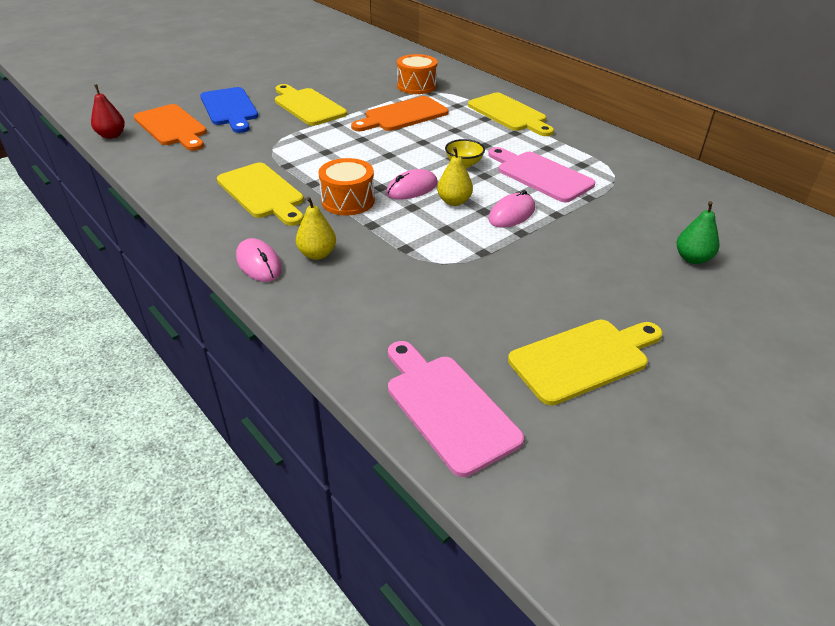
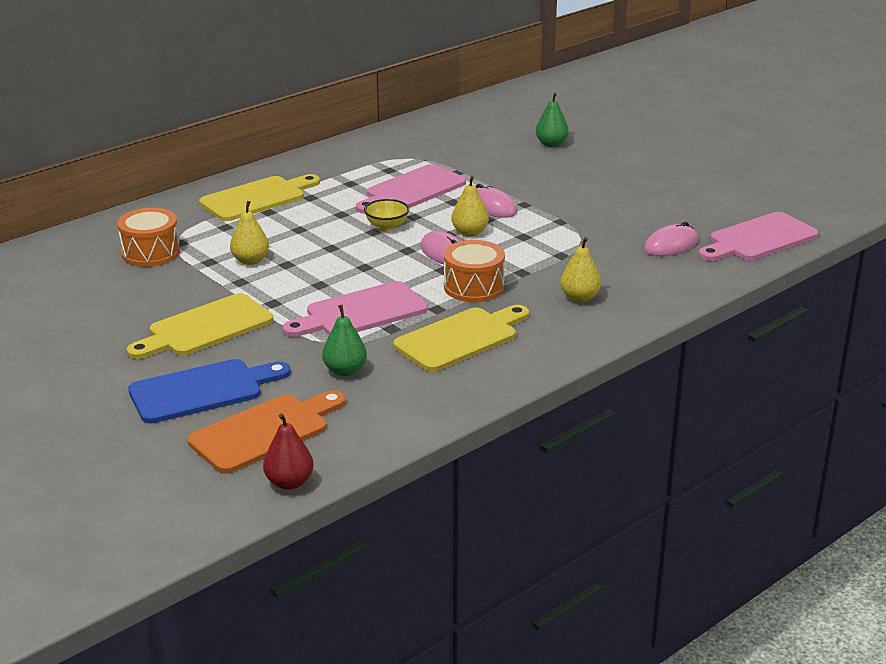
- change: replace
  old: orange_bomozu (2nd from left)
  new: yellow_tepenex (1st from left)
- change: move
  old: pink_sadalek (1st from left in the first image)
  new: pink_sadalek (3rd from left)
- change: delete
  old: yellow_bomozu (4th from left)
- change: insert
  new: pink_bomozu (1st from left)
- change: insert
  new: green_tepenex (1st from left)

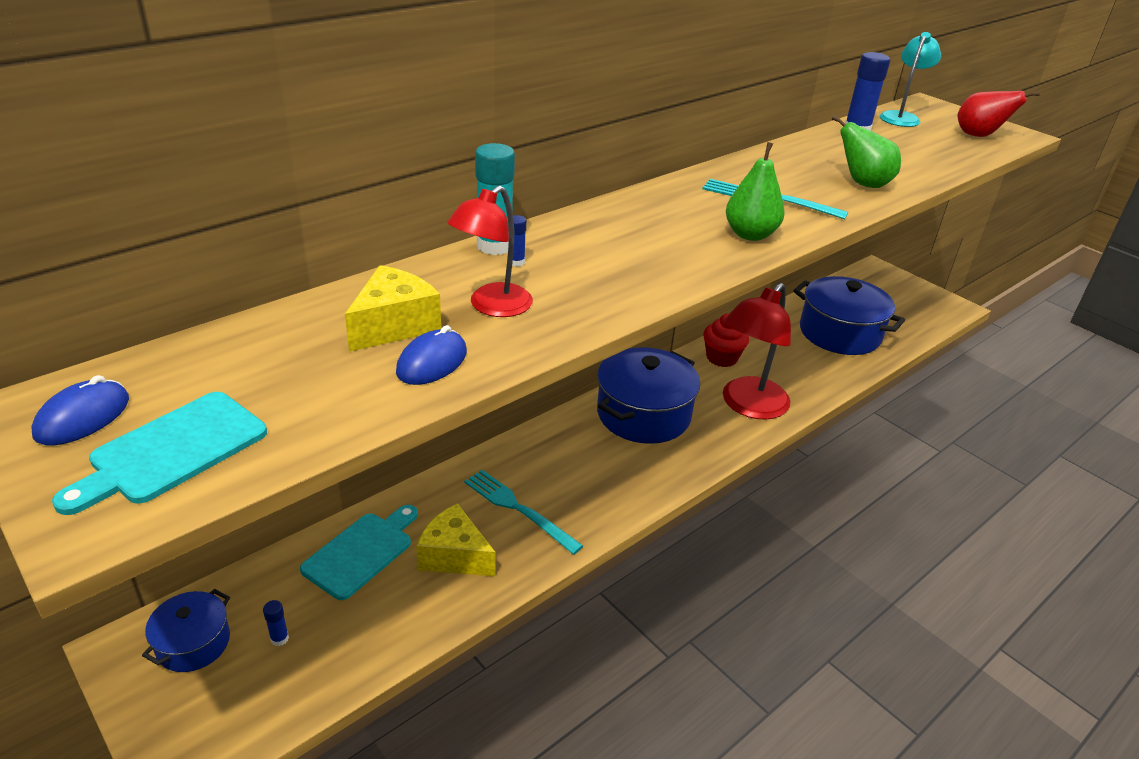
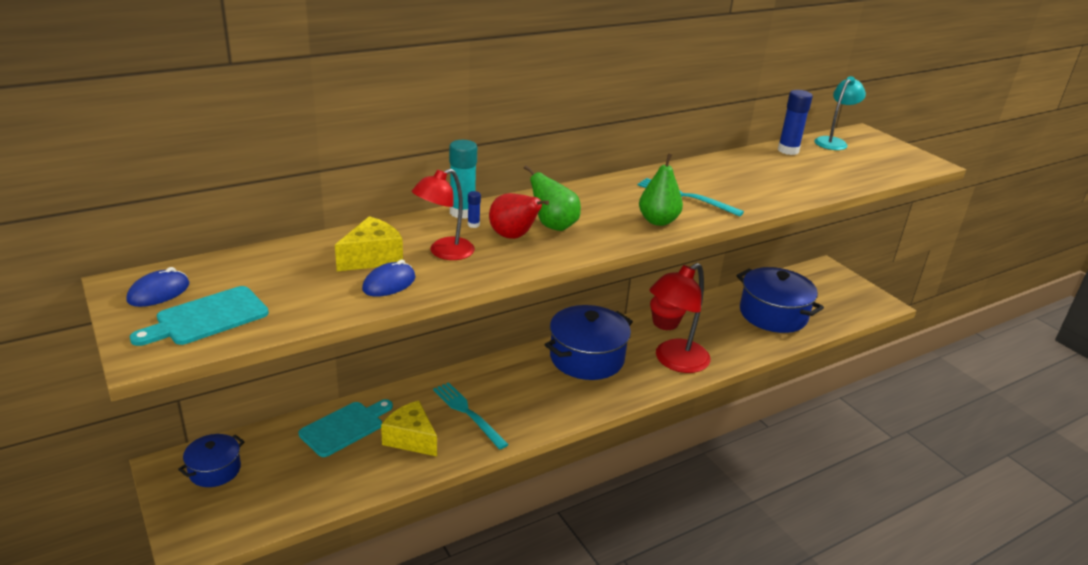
- change: move
  old: red_tepenex
- change: move
  old: green_tepenex (2nd from left in the first image)
  new: green_tepenex (1st from left)
- change: delete
  old: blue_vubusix (1st from left)

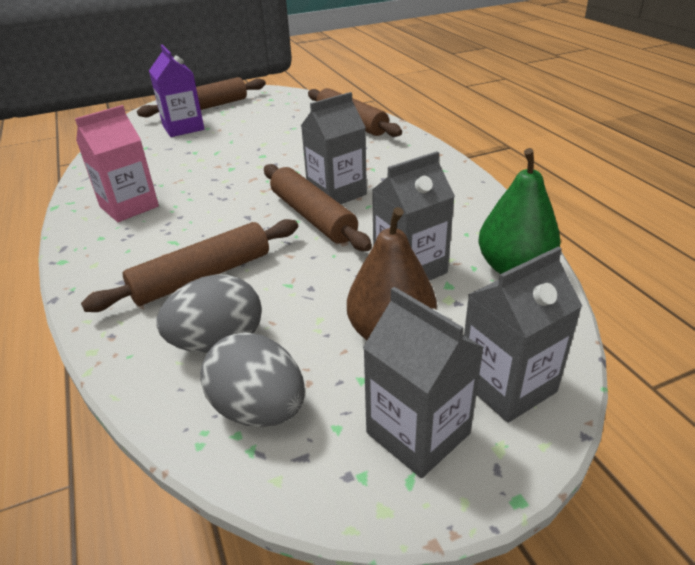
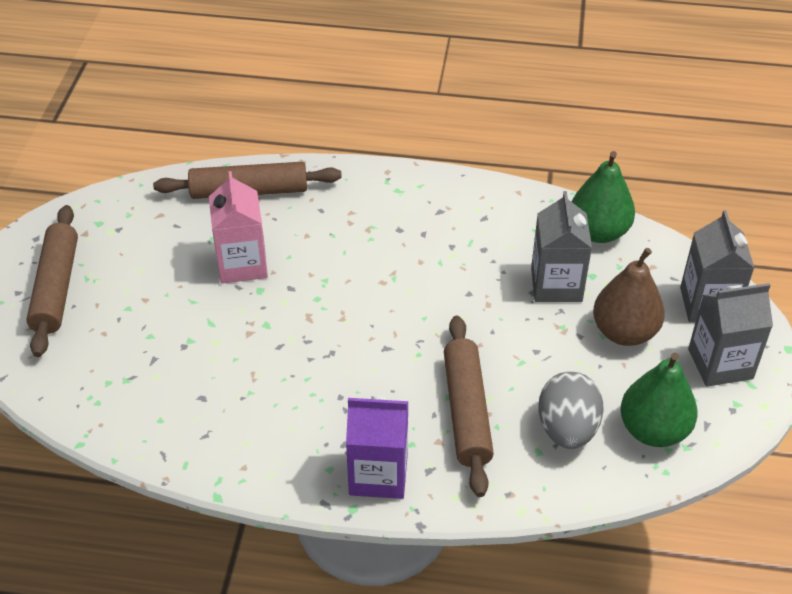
- change: move
  old: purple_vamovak
- change: delete
  old: grey_vamovak (1st from left)
- change: move
  old: pink_vamovak
- change: delete
  old: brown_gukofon (3rd from left)
- change: replace
  old: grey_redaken (2nd from left)
  new: green_tepenex (2nd from left)

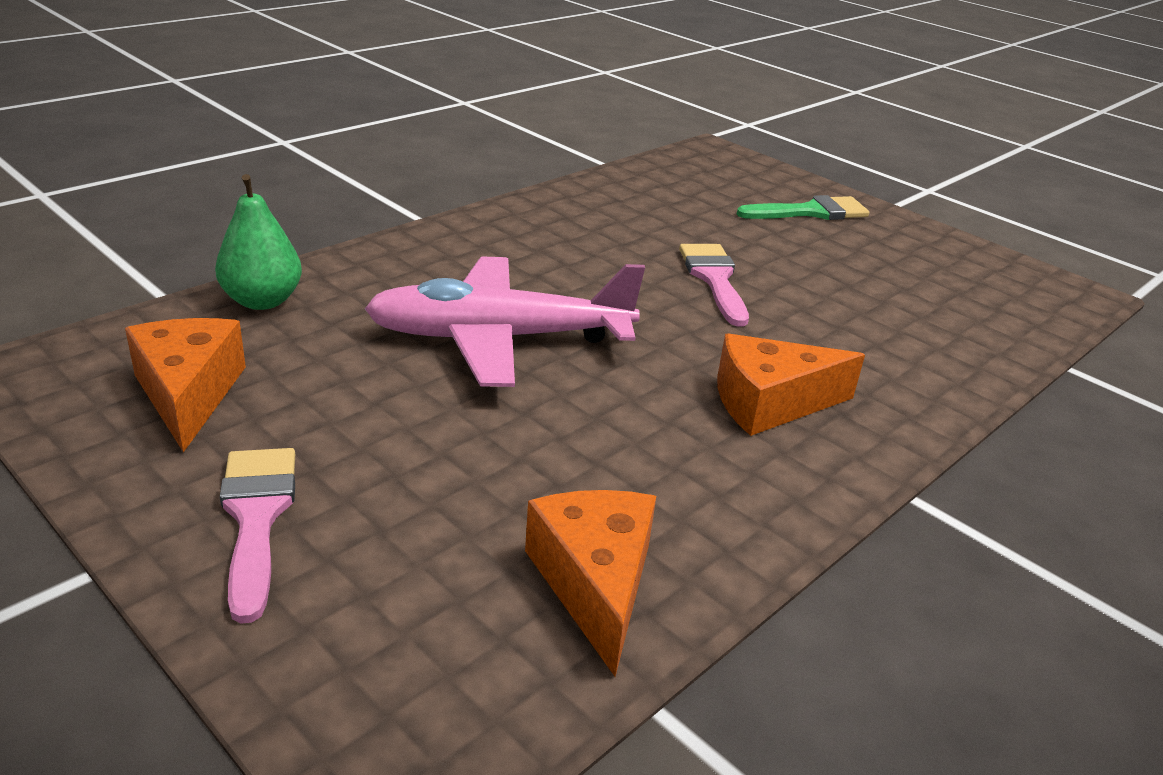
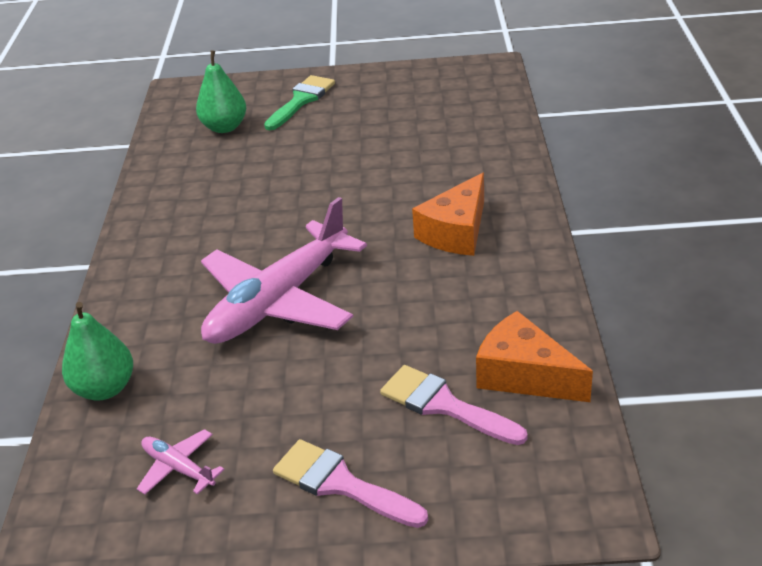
- change: move
  old: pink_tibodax (2nd from left)
- change: replace
  old: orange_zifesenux (1st from left)
  new: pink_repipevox (1st from left)
- change: insert
  new: green_tepenex (2nd from left)

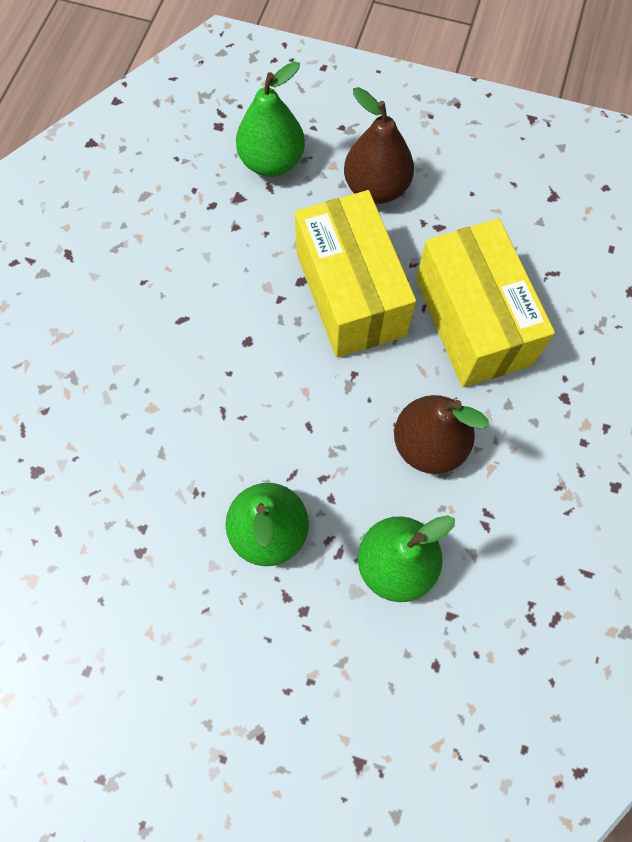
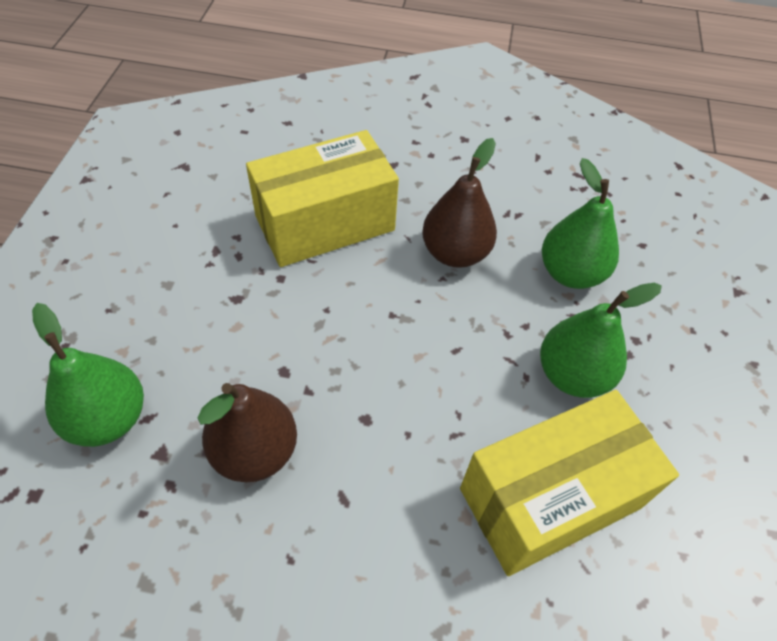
- change: move
  old: brown_tepenex (1st from left)
- change: move
  old: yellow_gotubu (1st from left in the first image)
  new: yellow_gotubu (2nd from left)

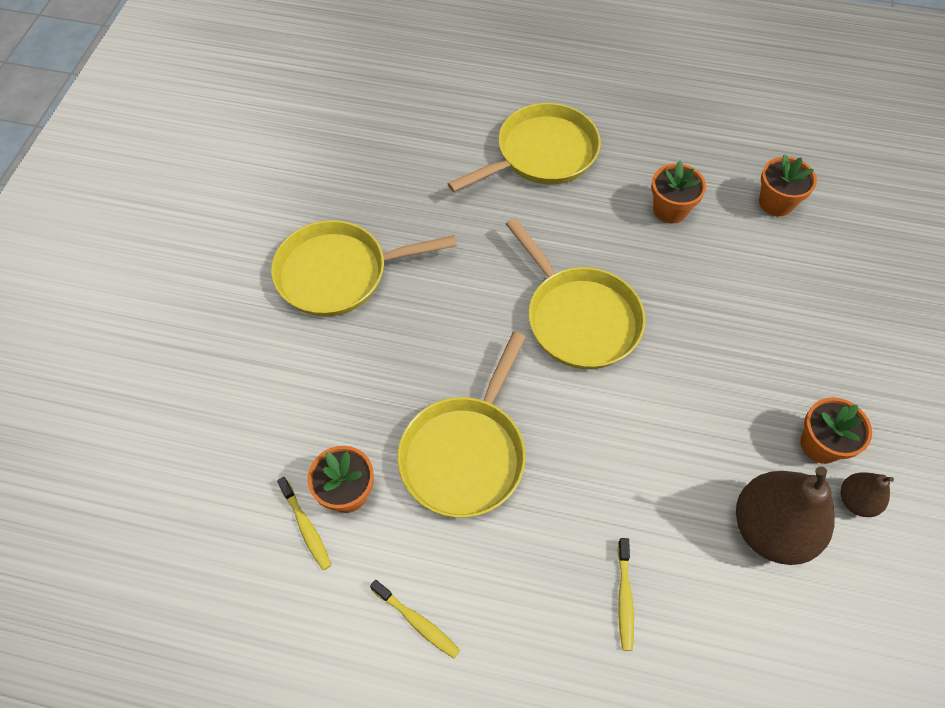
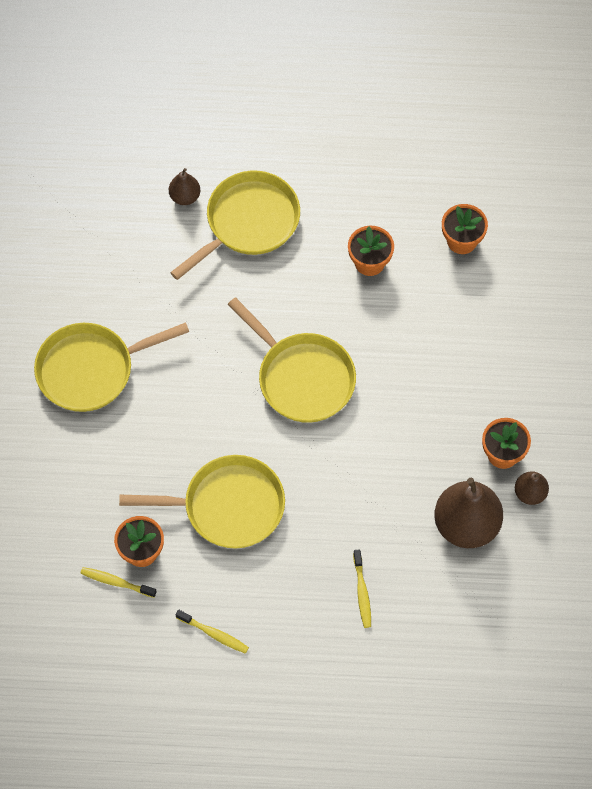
- change: rotate
  old: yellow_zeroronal (2nd from left)
  degrees: -105
- change: rotate
  old: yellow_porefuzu (1st from left)
  degrees: 150
- change: insert
  new: brown_tepenex (1st from left)

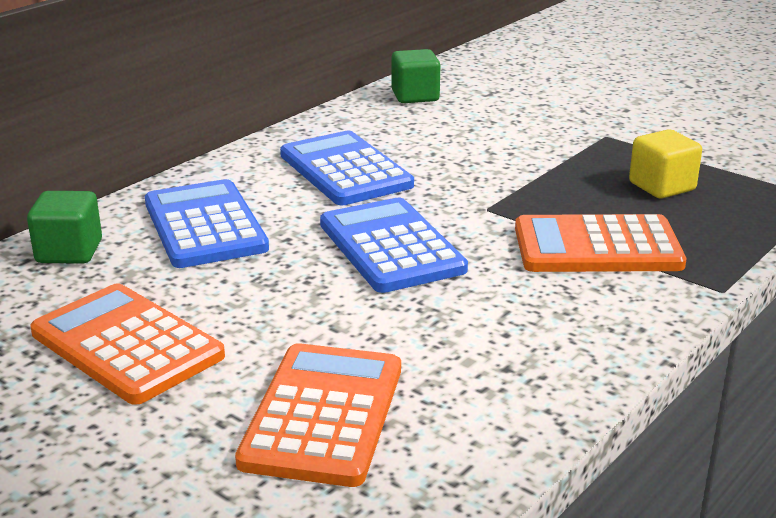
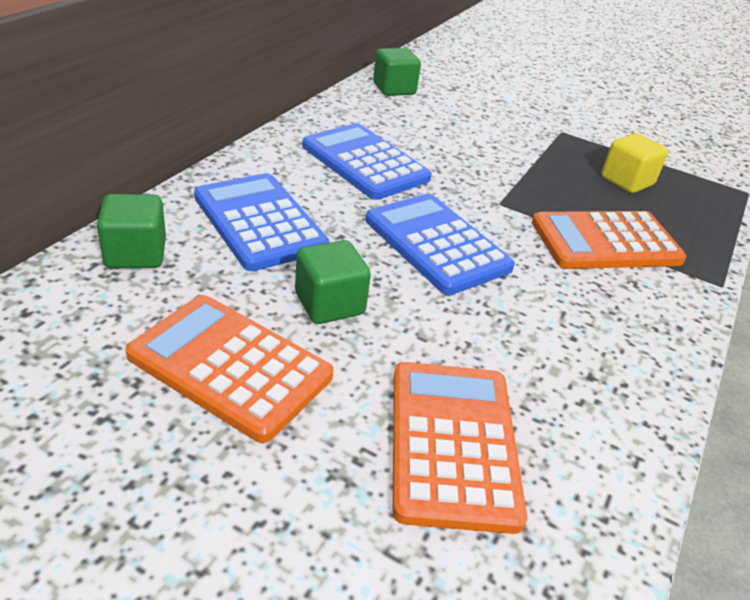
- change: insert
  new: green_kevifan (2nd from left)

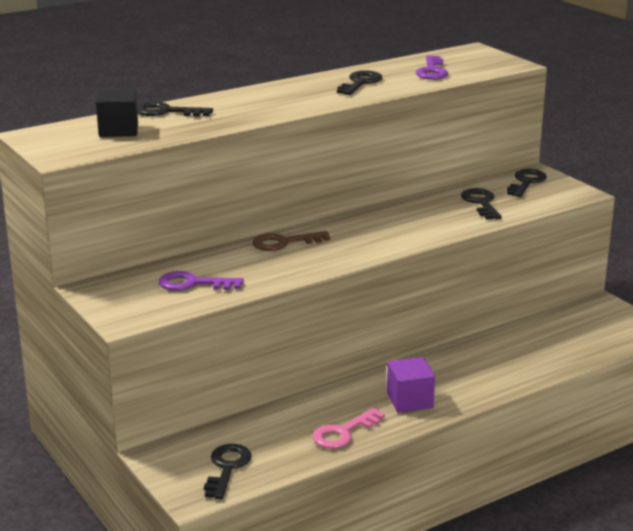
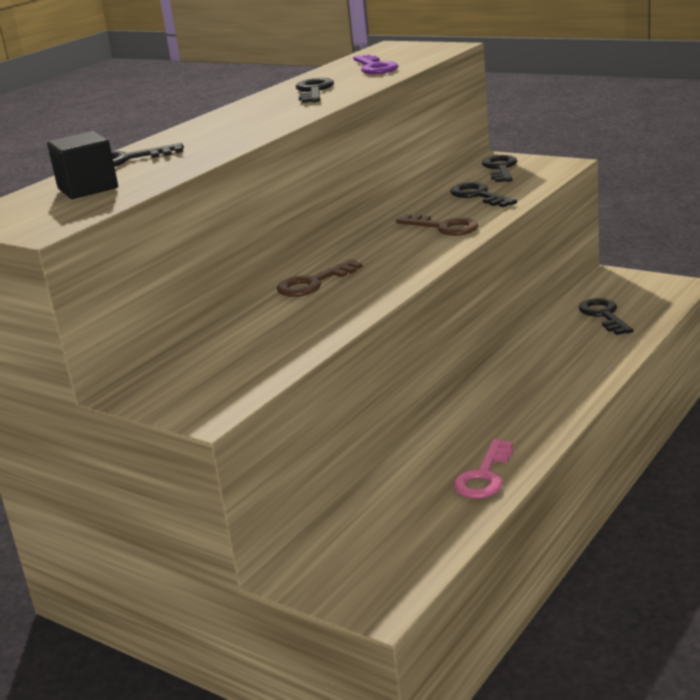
- change: delete
  old: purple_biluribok (1st from left)
- change: delete
  old: purple_kevifan
- change: move
  old: black_biluribok (2nd from left in the first image)
  new: black_biluribok (5th from left)
- change: insert
  new: brown_biluribok (2nd from left)

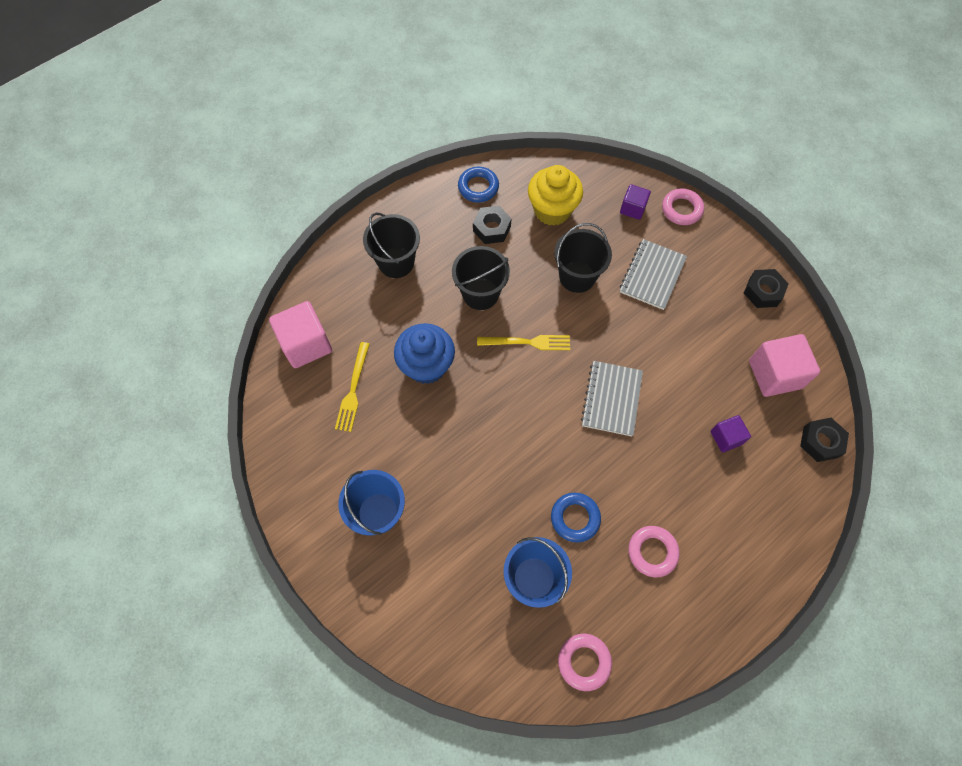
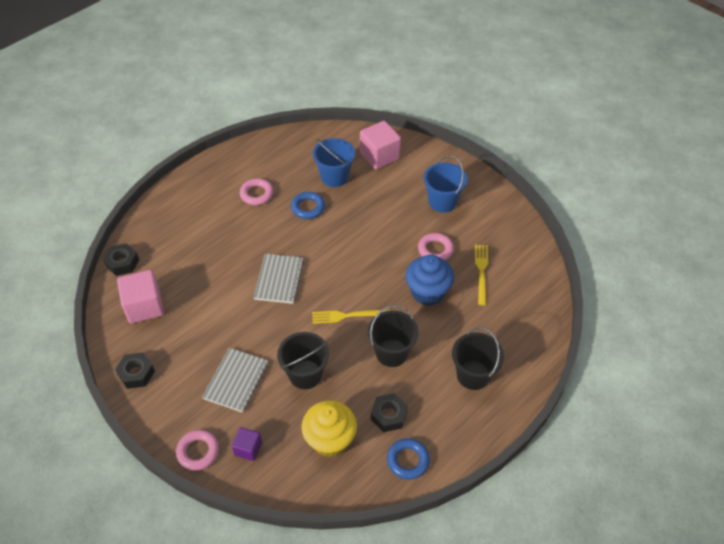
- change: move
  old: pink_kevifan (1st from left in the first image)
  new: pink_kevifan (2nd from left)
- change: delete
  old: purple_kevifan (2nd from left)
- change: move
  old: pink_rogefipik (1st from left in the first image)
  new: pink_rogefipik (3rd from left)

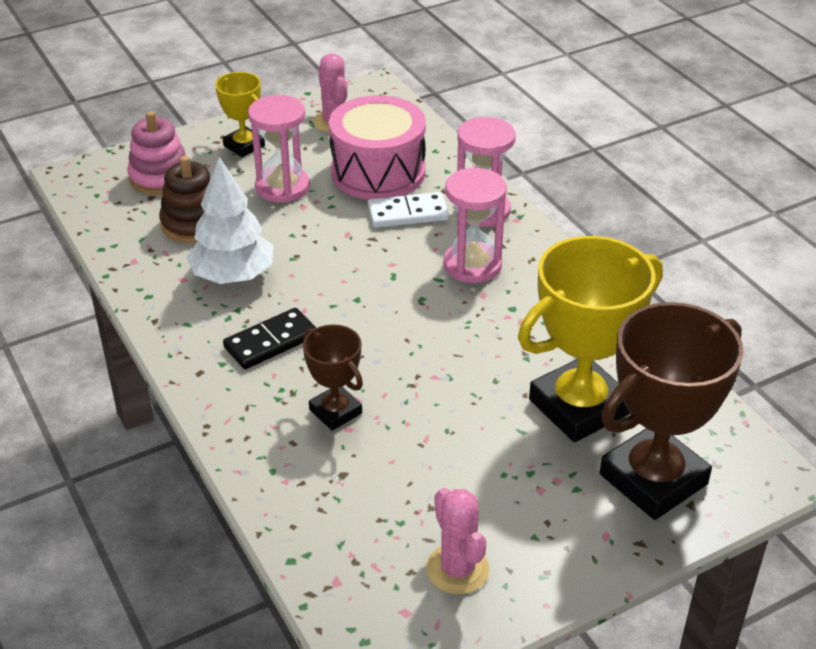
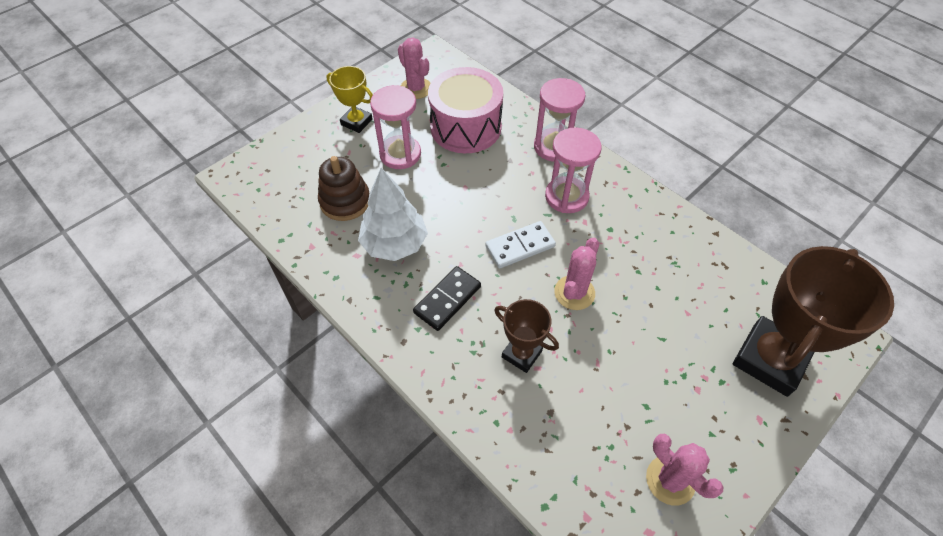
- change: delete
  old: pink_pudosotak
- change: move
  old: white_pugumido
- change: delete
  old: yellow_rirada (2nd from left)
- change: insert
  new: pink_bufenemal (2nd from left)

